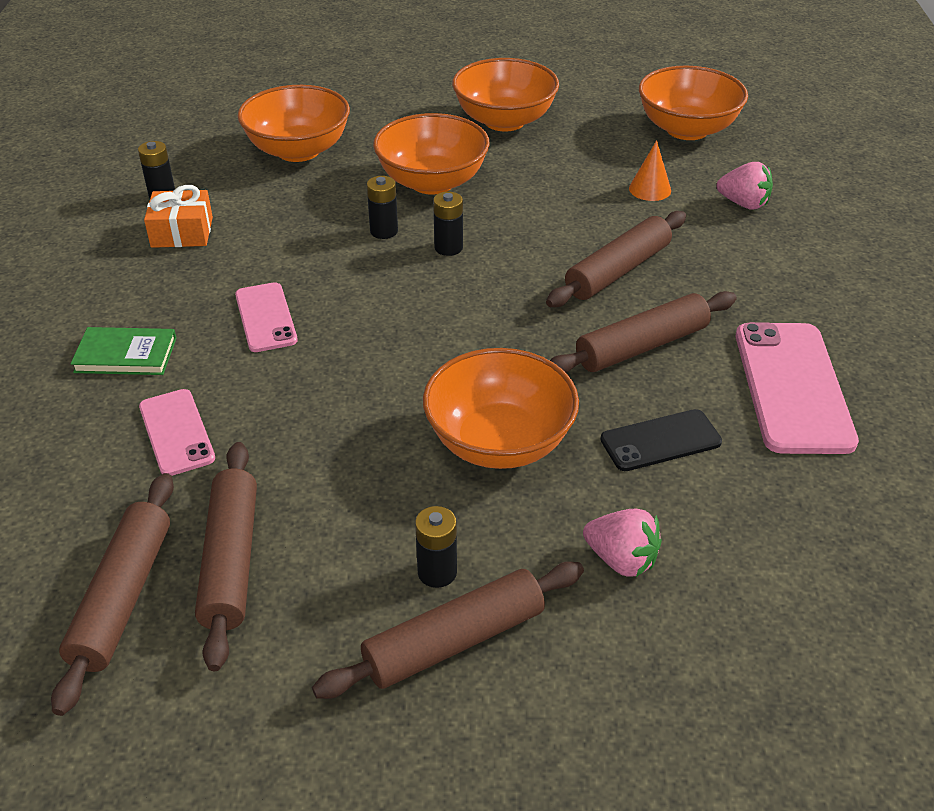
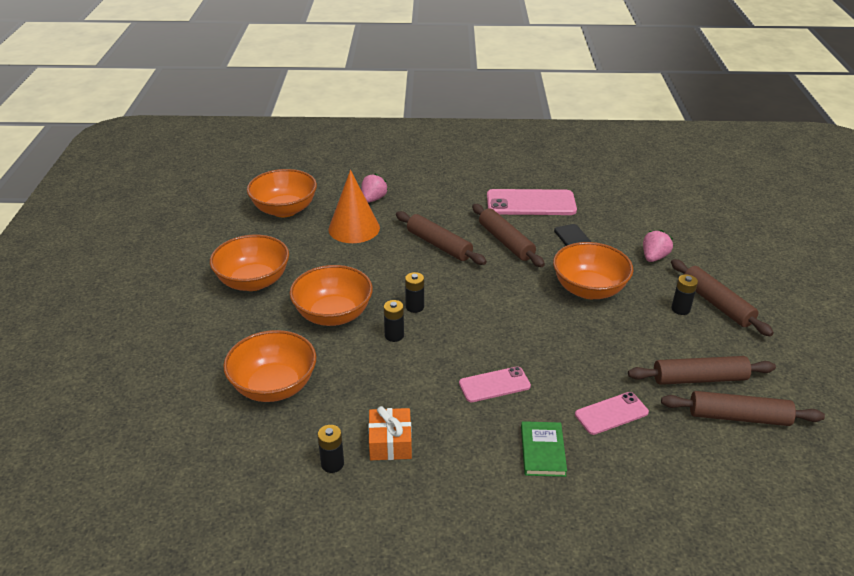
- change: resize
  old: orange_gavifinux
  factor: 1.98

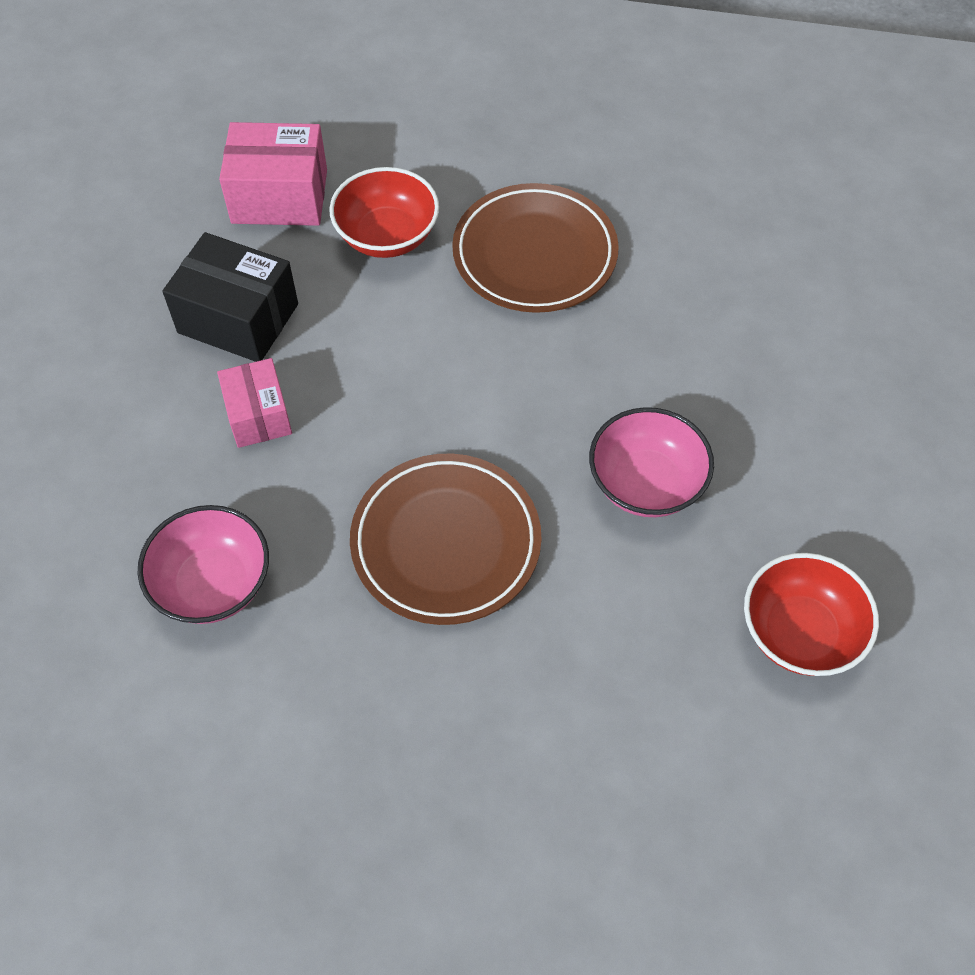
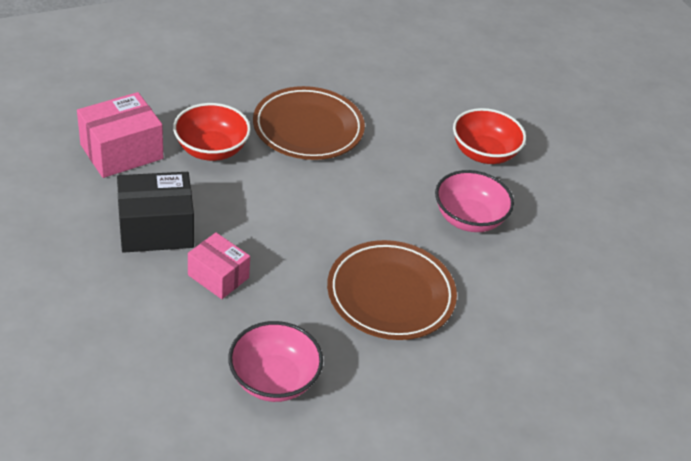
- change: move
  old: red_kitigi (2nd from left)

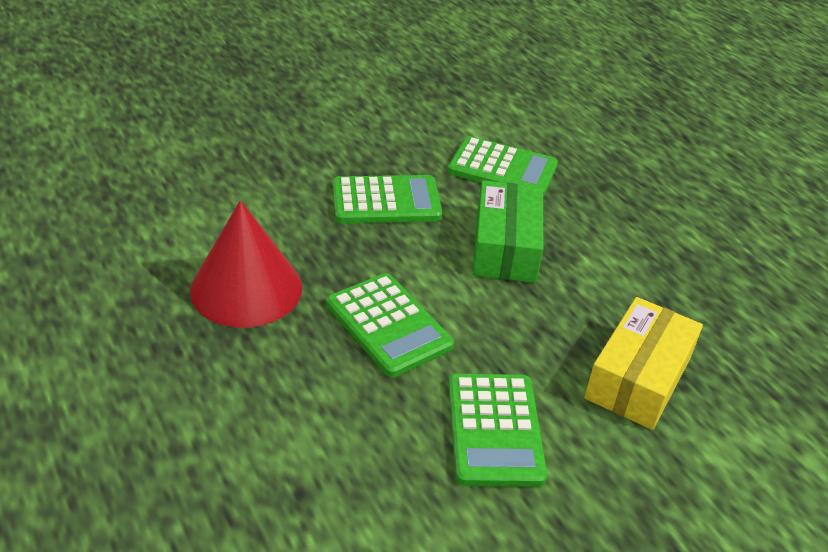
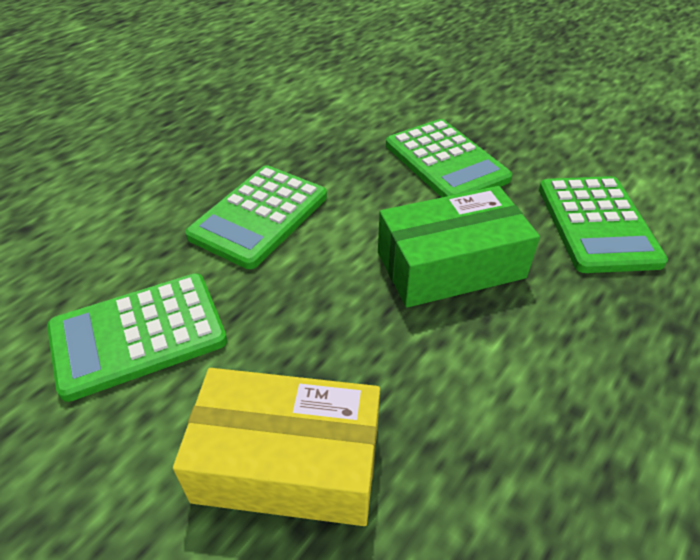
- change: delete
  old: red_gavifinux

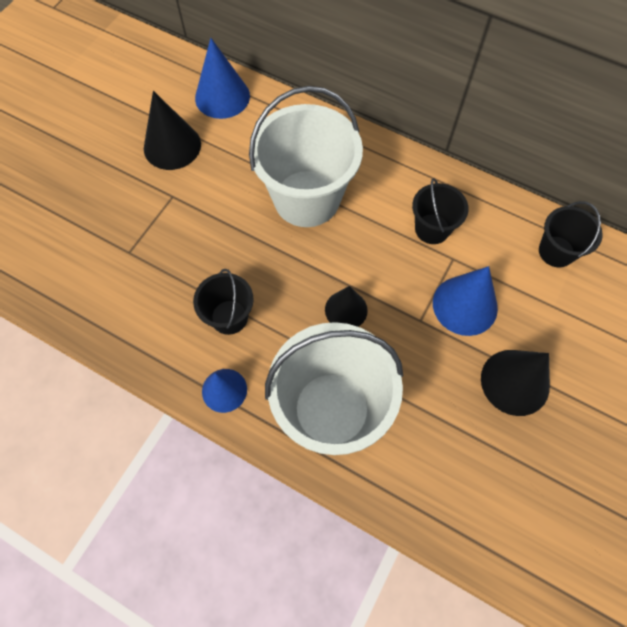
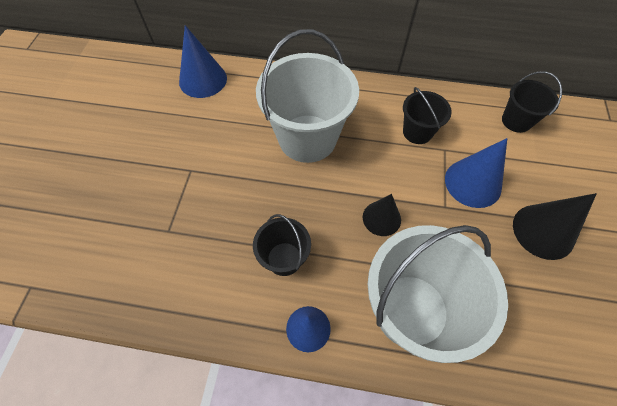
- change: delete
  old: black_gavifinux (1st from left)

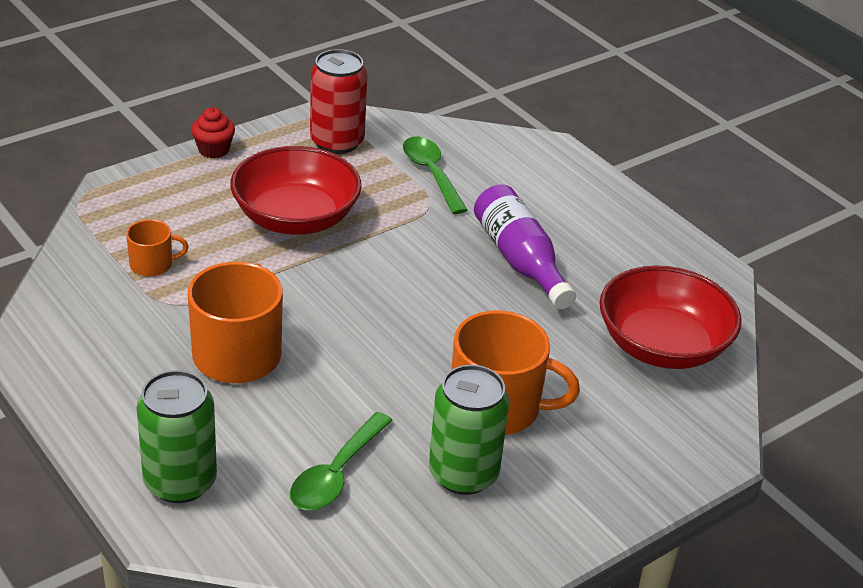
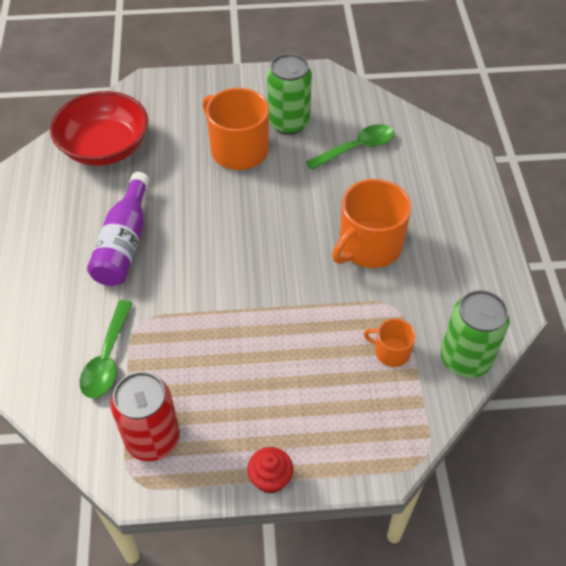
- change: delete
  old: red_kitigi (1st from left)
- change: move
  old: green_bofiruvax (1st from left in the first image)
  new: green_bofiruvax (2nd from left)

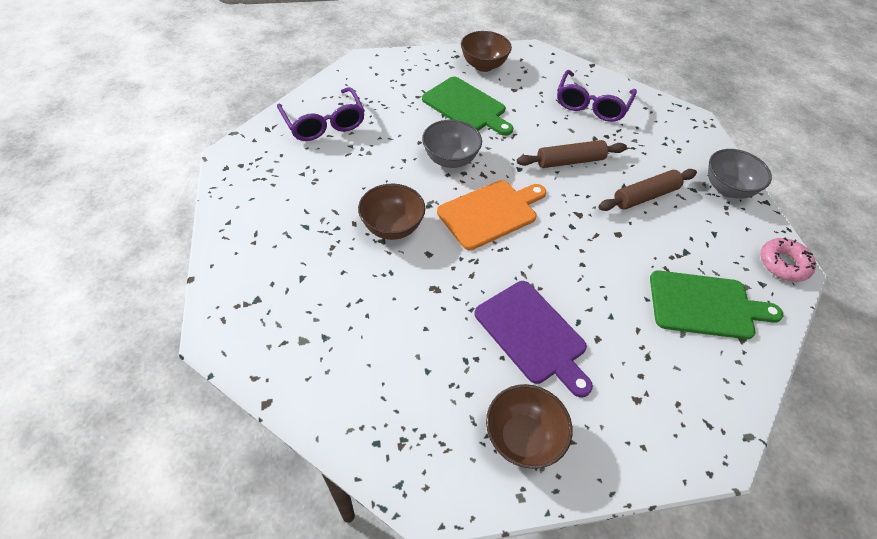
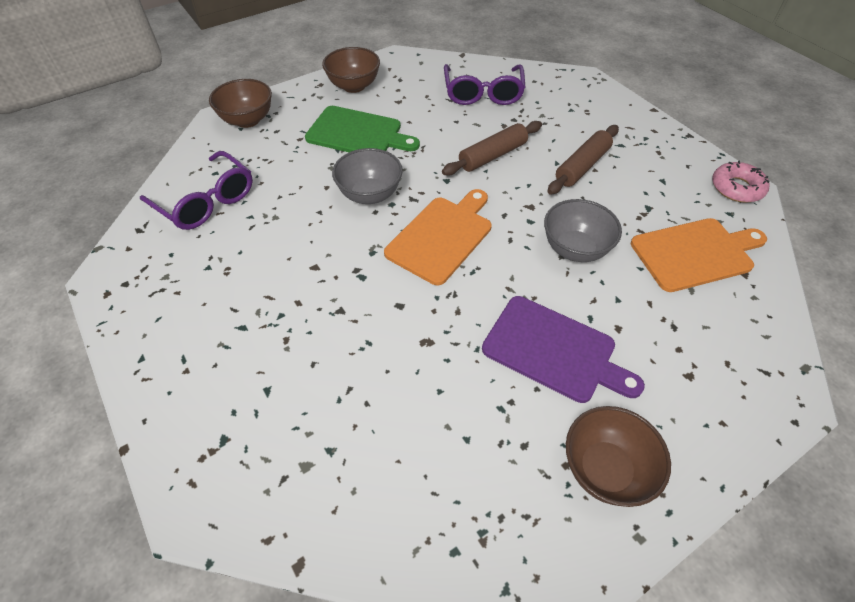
- change: move
  old: grey_kitigi (2nd from left)
- change: move
  old: brown_kitigi (1st from left)
- change: recolor
  old: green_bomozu (2nd from left)
  new: orange_bomozu (2nd from left)

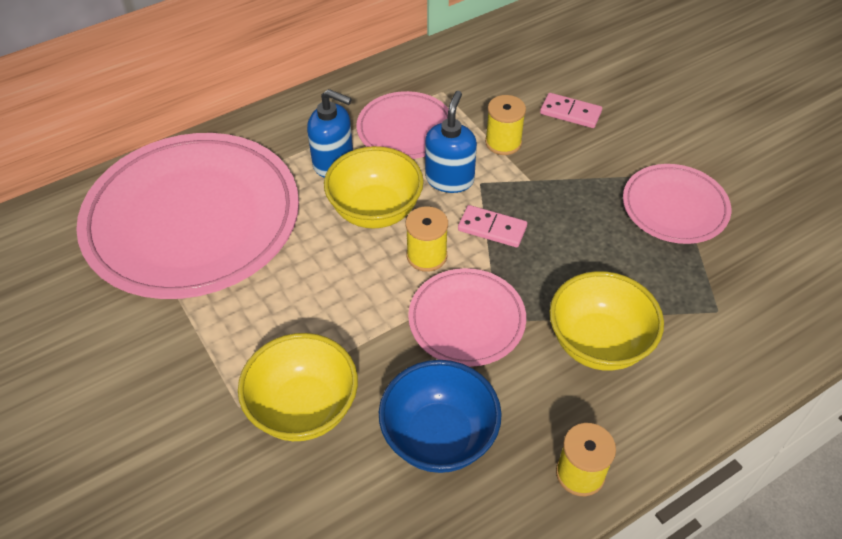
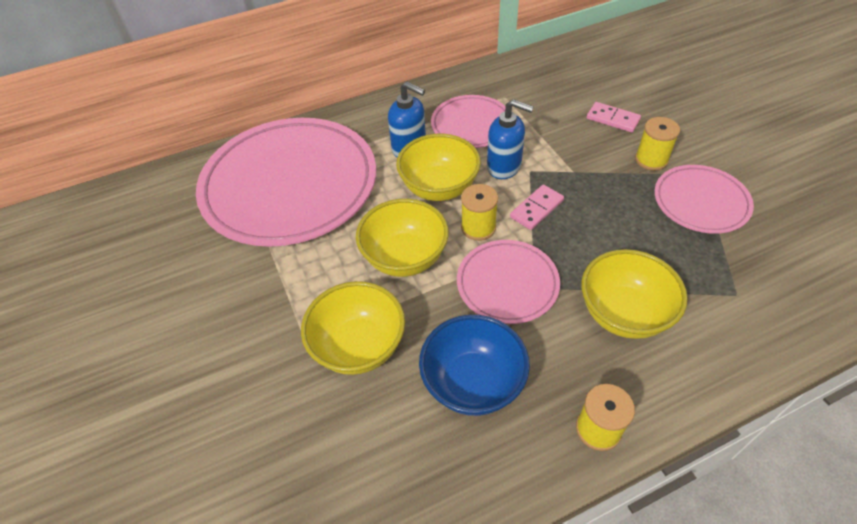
- change: rotate
  old: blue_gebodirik (2nd from left)
  degrees: 90
- change: move
  old: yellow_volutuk (2nd from left in the first image)
  new: yellow_volutuk (3rd from left)
- change: rotate
  old: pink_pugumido (1st from left)
  degrees: -75
- change: insert
  new: yellow_kitigi (2nd from left)

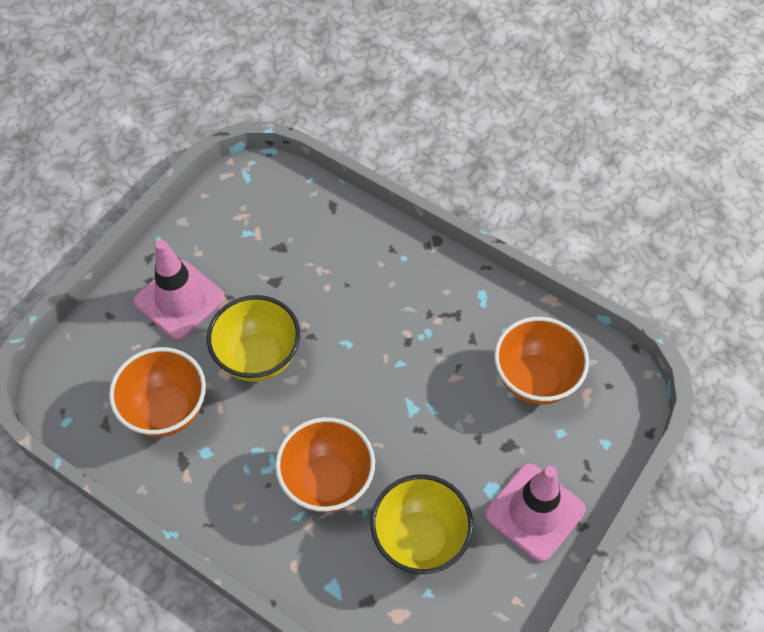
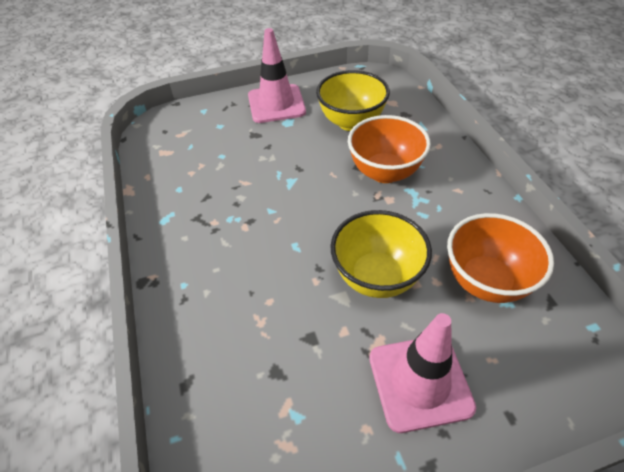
- change: delete
  old: orange_kitigi (3rd from left)

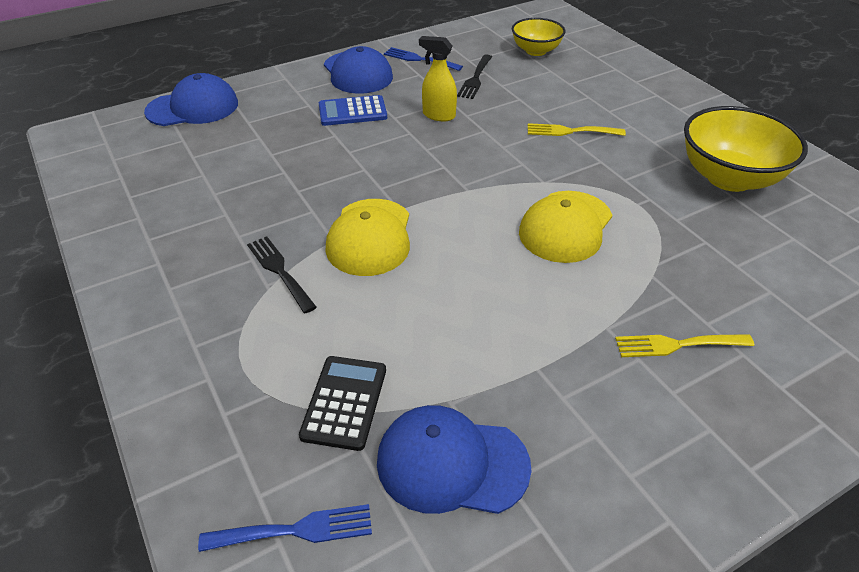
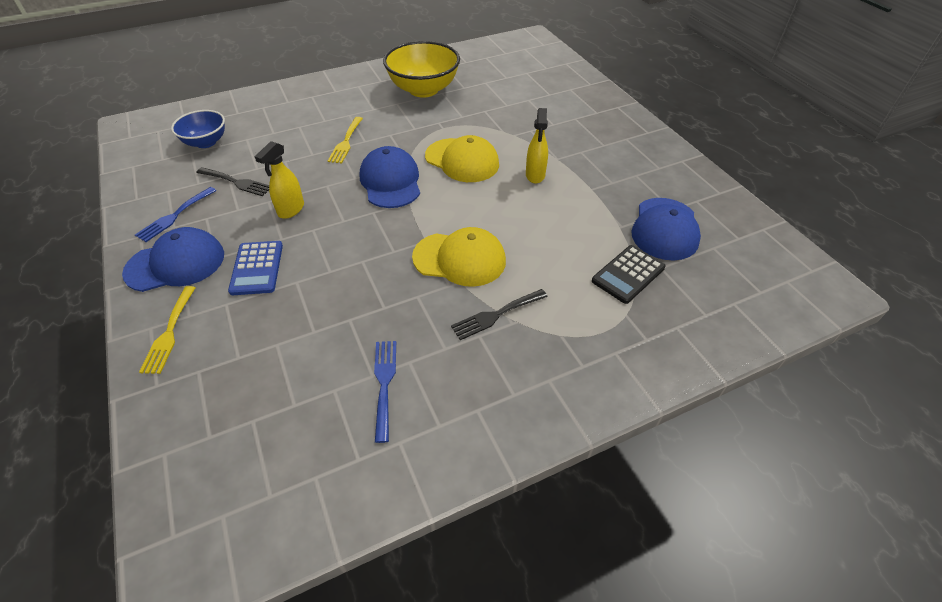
- change: recolor
  old: yellow_kitigi (1st from left)
  new: blue_kitigi
- change: move
  old: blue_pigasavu (1st from left in the first image)
  new: blue_pigasavu (2nd from left)
- change: move
  old: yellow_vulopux (2nd from left in the first image)
  new: yellow_vulopux (1st from left)
- change: rotate
  old: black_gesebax
  degrees: -60
- change: move
  old: blue_vulopux (1st from left in the first image)
  new: blue_vulopux (2nd from left)
- change: insert
  new: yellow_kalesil (2nd from left)

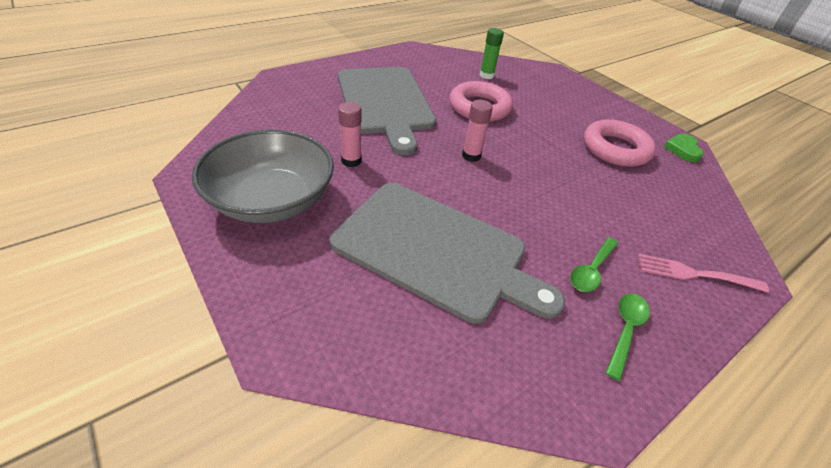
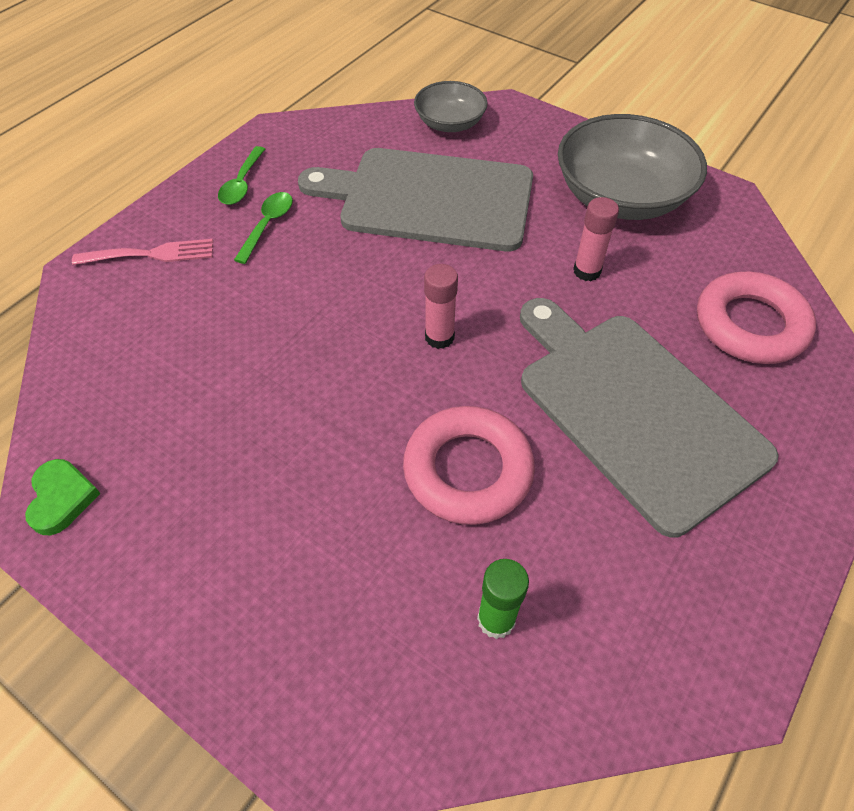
- change: move
  old: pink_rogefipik (2nd from left)
- change: insert
  new: grey_kitigi (1st from left)

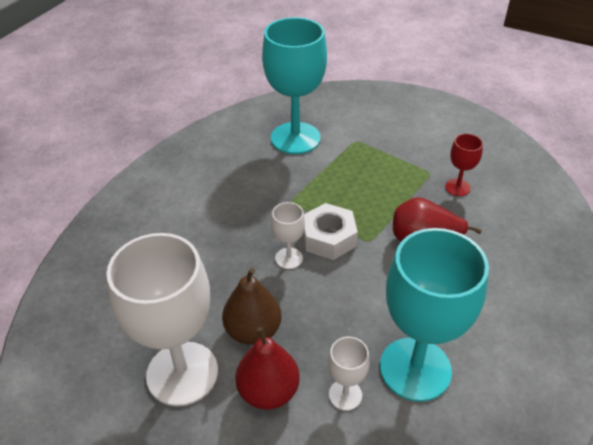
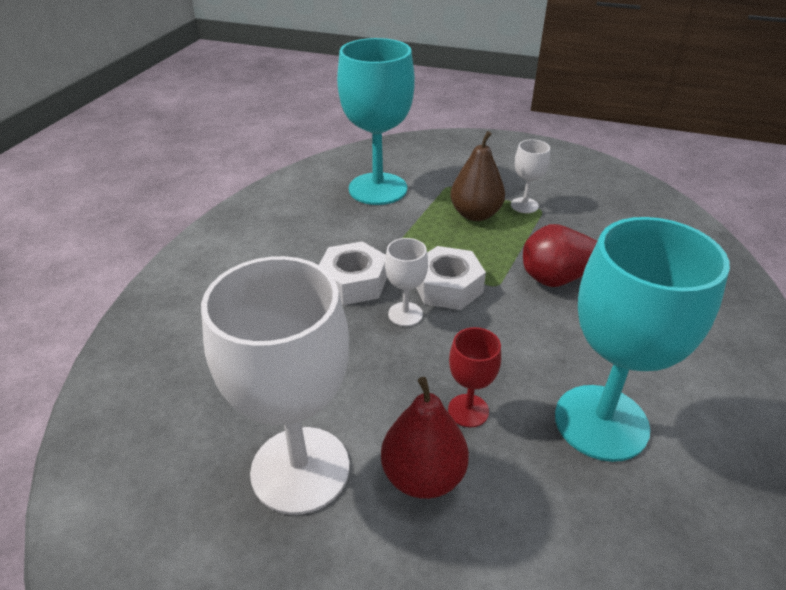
- change: move
  old: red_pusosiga
- change: move
  old: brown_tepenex
- change: move
  old: white_pusosiga (3rd from left)
- change: insert
  new: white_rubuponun (1st from left)

